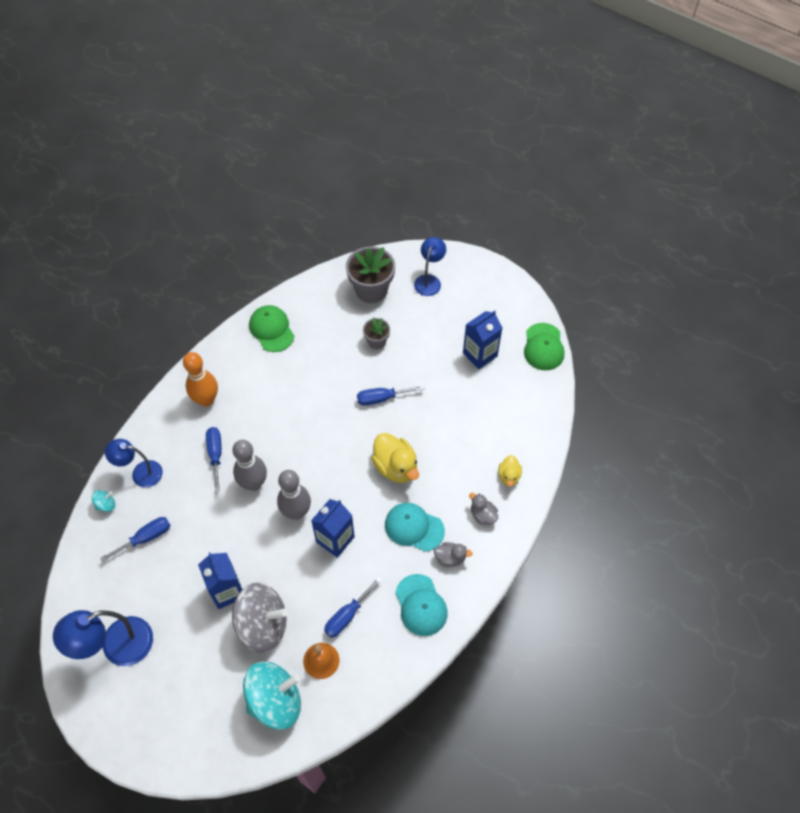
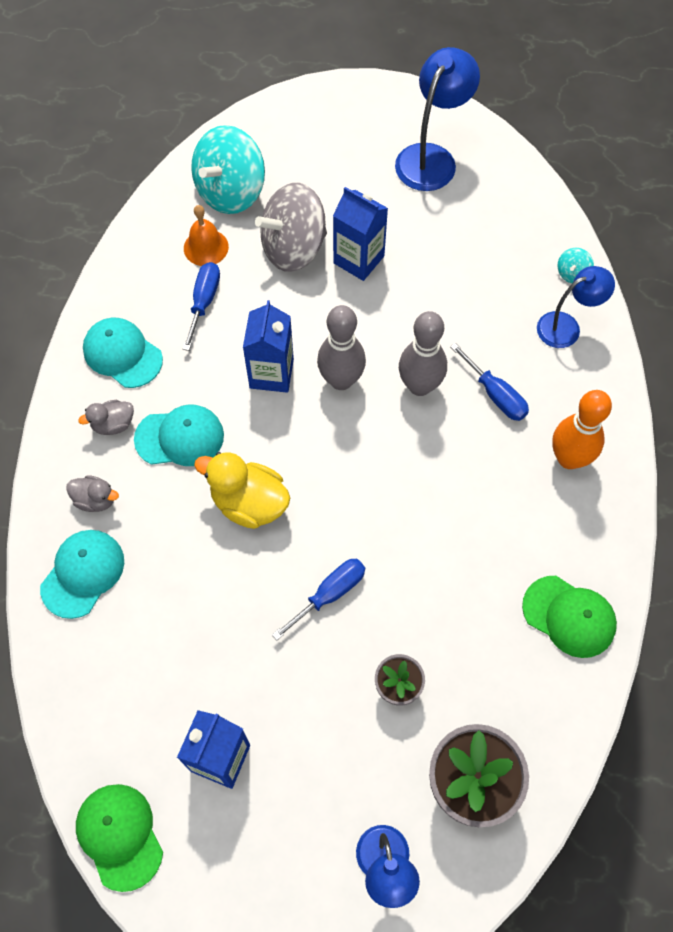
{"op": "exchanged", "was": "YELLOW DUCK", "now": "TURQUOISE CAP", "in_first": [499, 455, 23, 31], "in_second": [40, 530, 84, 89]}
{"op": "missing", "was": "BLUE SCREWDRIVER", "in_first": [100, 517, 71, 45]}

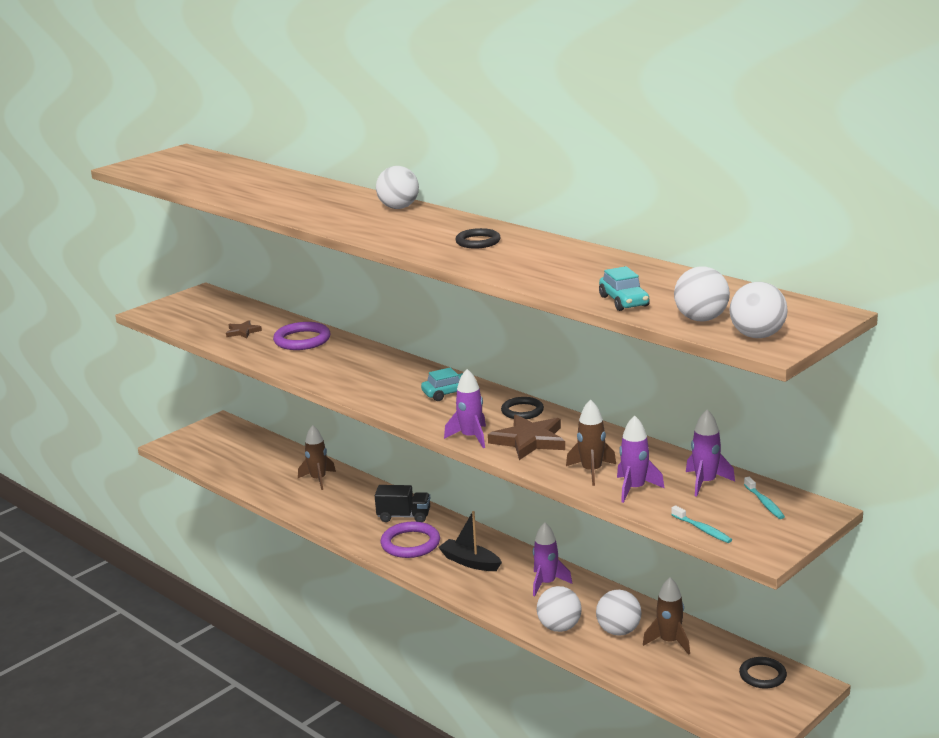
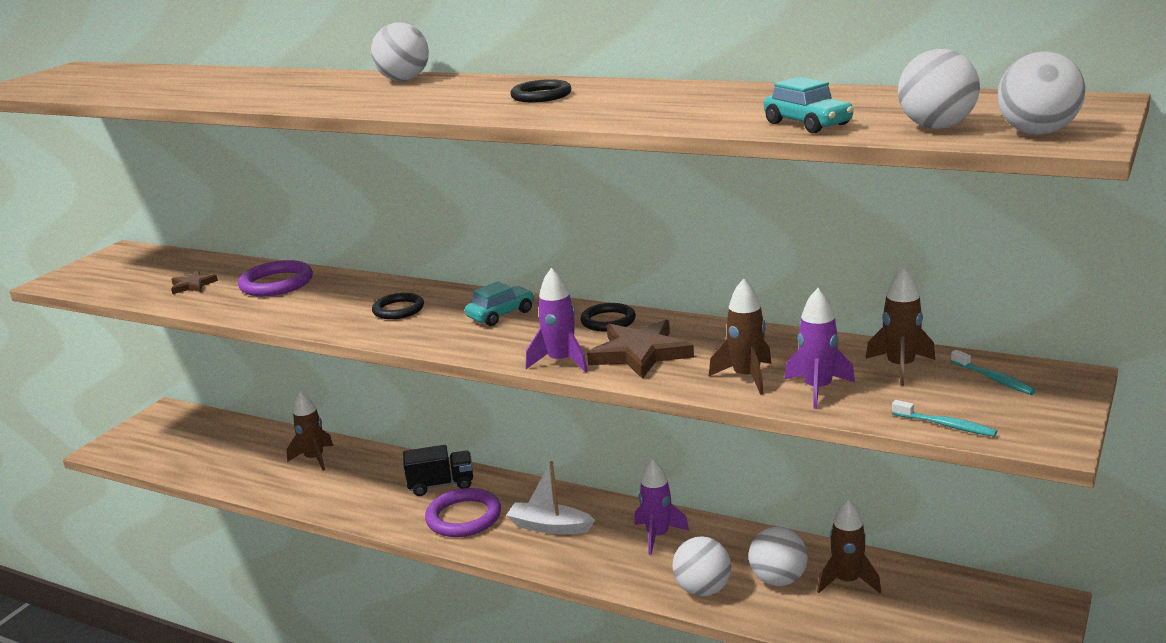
{"op": "relocated", "was": "BLACK RING", "in_first": [739, 657, 48, 32], "in_second": [372, 293, 52, 26]}
{"op": "colour", "was": "BLACK BOAT", "now": "WHITE BOAT", "in_first": [438, 511, 64, 60], "in_second": [506, 461, 89, 73]}
{"op": "colour", "was": "PURPLE ROCKET", "now": "BROWN ROCKET", "in_first": [686, 409, 49, 88], "in_second": [865, 267, 70, 119]}

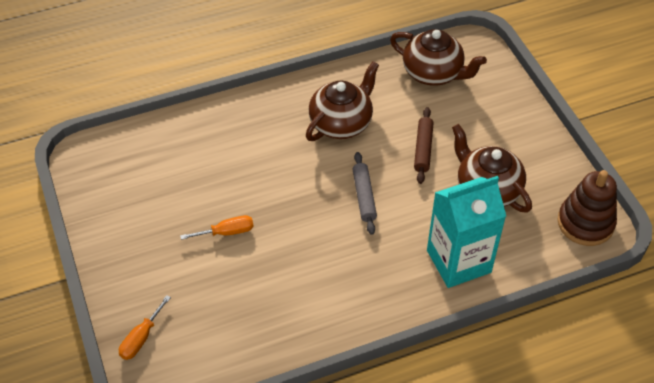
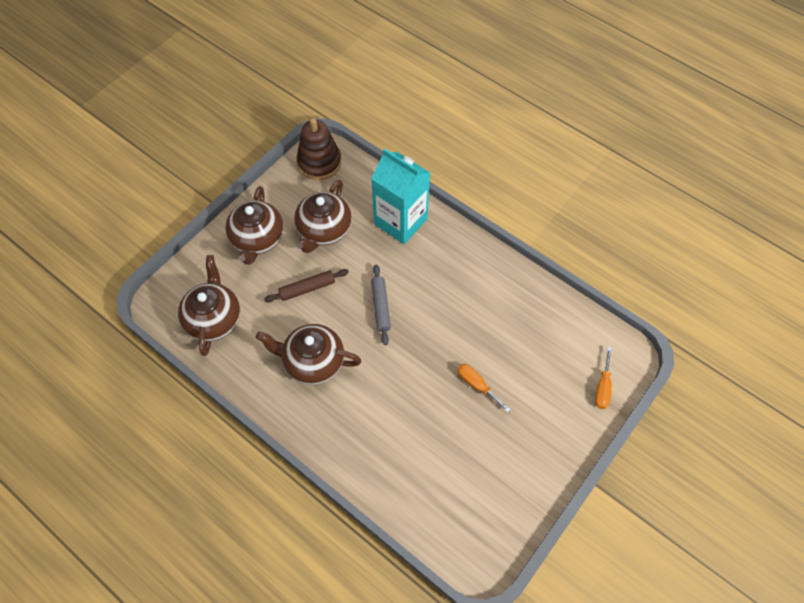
{"op": "appeared", "now": "BROWN TEAPOT", "in_second": [225, 186, 59, 79]}
{"op": "spun", "was": "GREY ROLLING PIN", "in_first": [353, 152, 24, 83], "in_second": [371, 265, 20, 80], "clockwise": -60}
{"op": "spun", "was": "ORANGE SCREWDRIVER", "in_first": [119, 295, 52, 65], "in_second": [595, 347, 17, 62], "clockwise": 105}

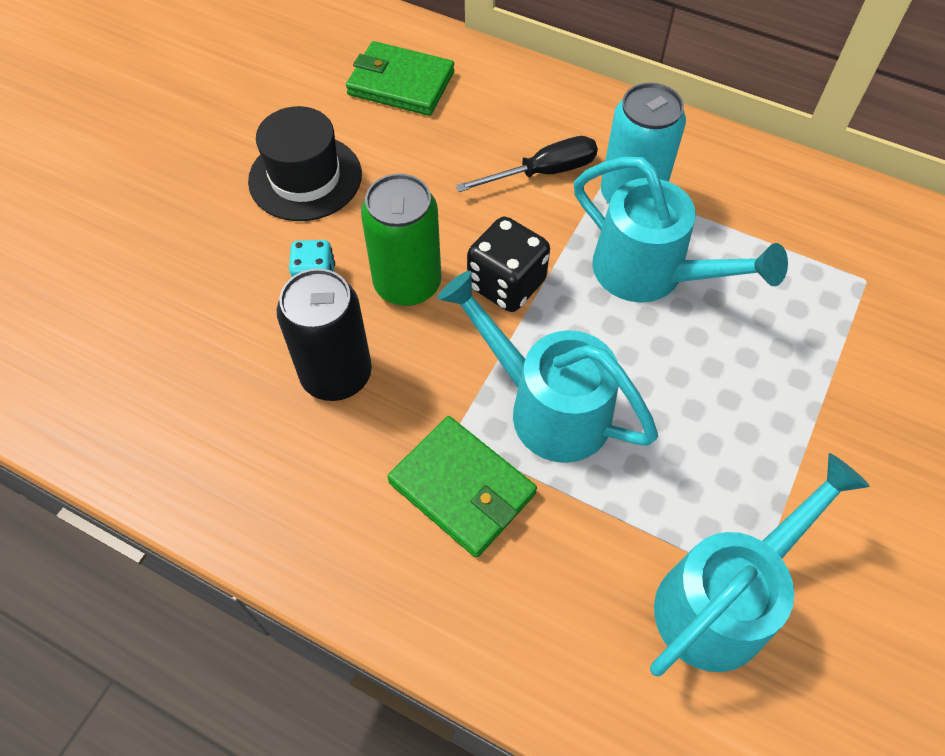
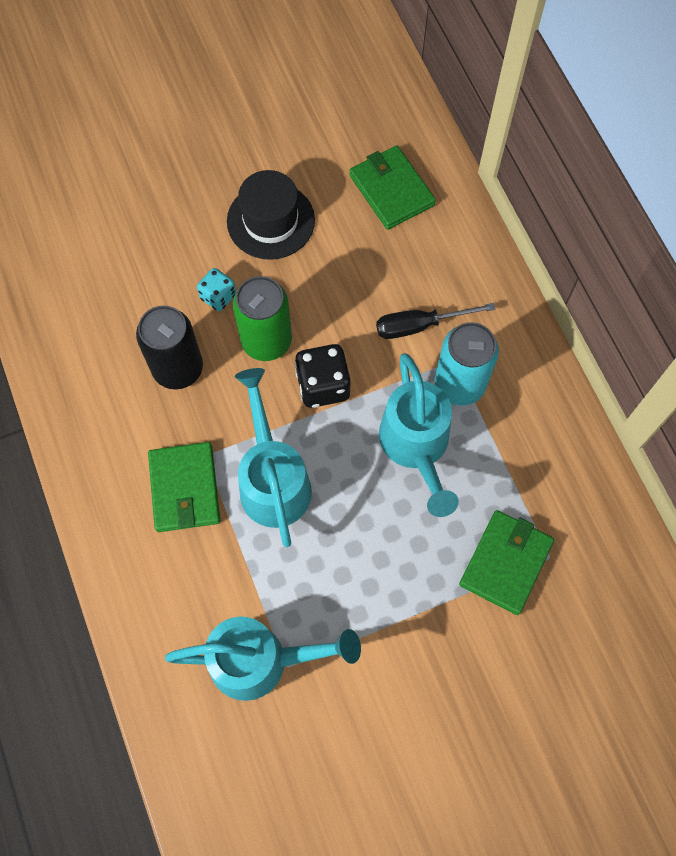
{"op": "spun", "was": "BLACK SCREWDRIVER", "in_first": [456, 136, 142, 56], "in_second": [376, 303, 119, 36], "clockwise": 150}
{"op": "appeared", "now": "GREEN WALLET", "in_second": [459, 510, 95, 105]}

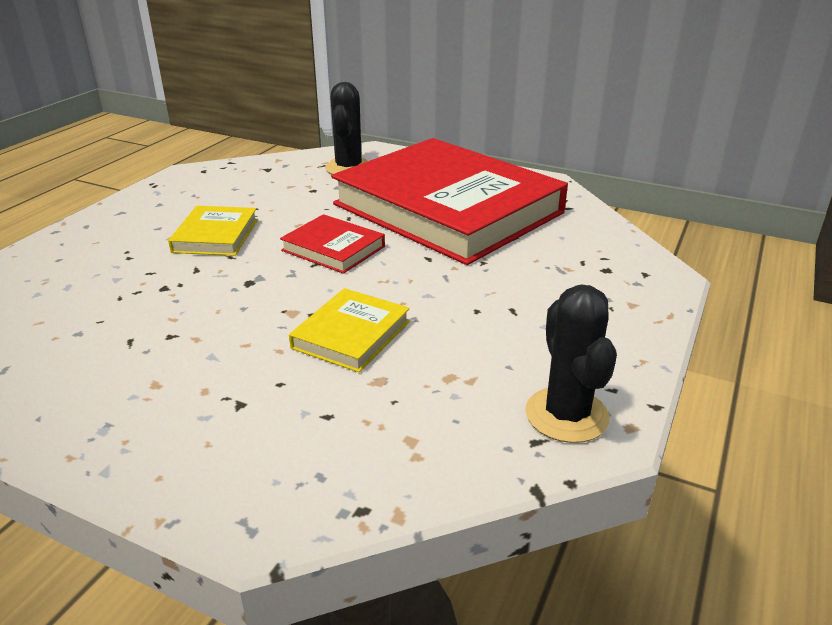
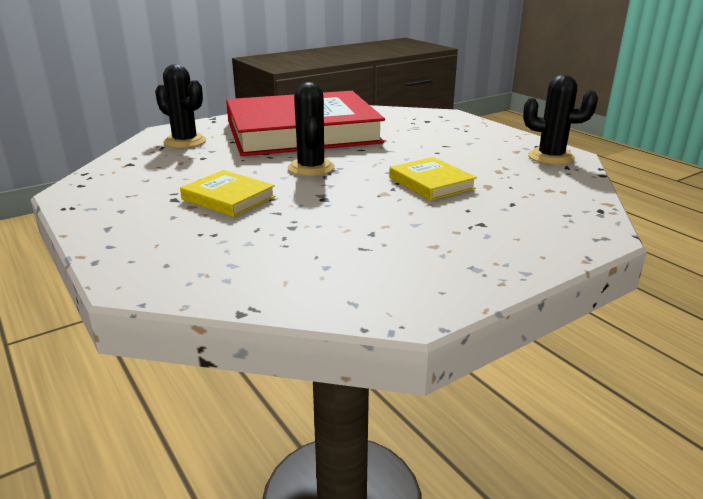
{"op": "exchanged", "was": "RED BOOK", "now": "BLACK CACTUS", "in_first": [280, 214, 105, 60], "in_second": [288, 82, 47, 94]}

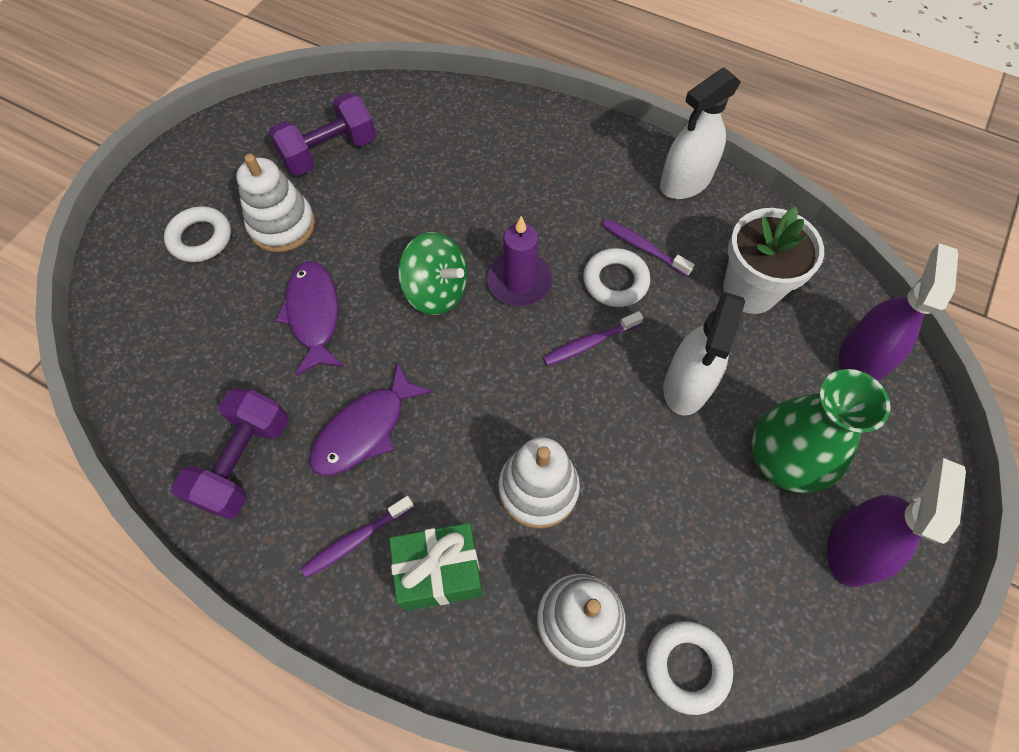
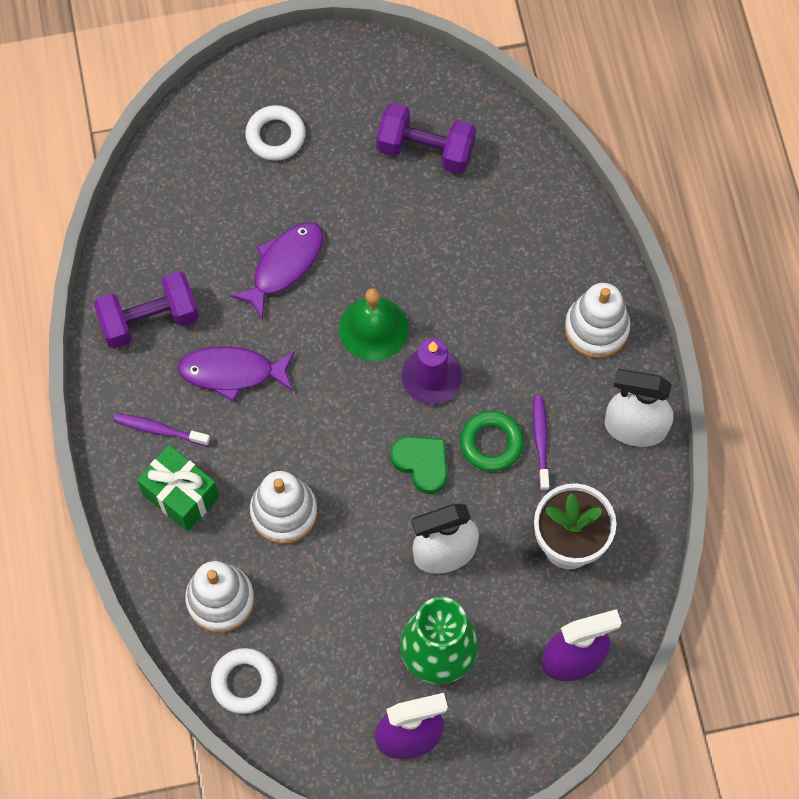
{"op": "exchanged", "was": "GREEN SPINNING TOP", "now": "GREEN BELL", "in_first": [398, 232, 70, 83], "in_second": [339, 288, 70, 73]}
{"op": "exchanged", "was": "PURPLE TOOTHBRUSH", "now": "GREEN HEART", "in_first": [543, 311, 101, 55], "in_second": [391, 436, 56, 58]}
{"op": "colour", "was": "WHITE RING", "now": "GREEN RING", "in_first": [583, 248, 67, 59], "in_second": [460, 411, 64, 61]}
{"op": "relocated", "was": "WHITE STACKING TOY", "in_first": [236, 154, 79, 98], "in_second": [565, 283, 66, 75]}

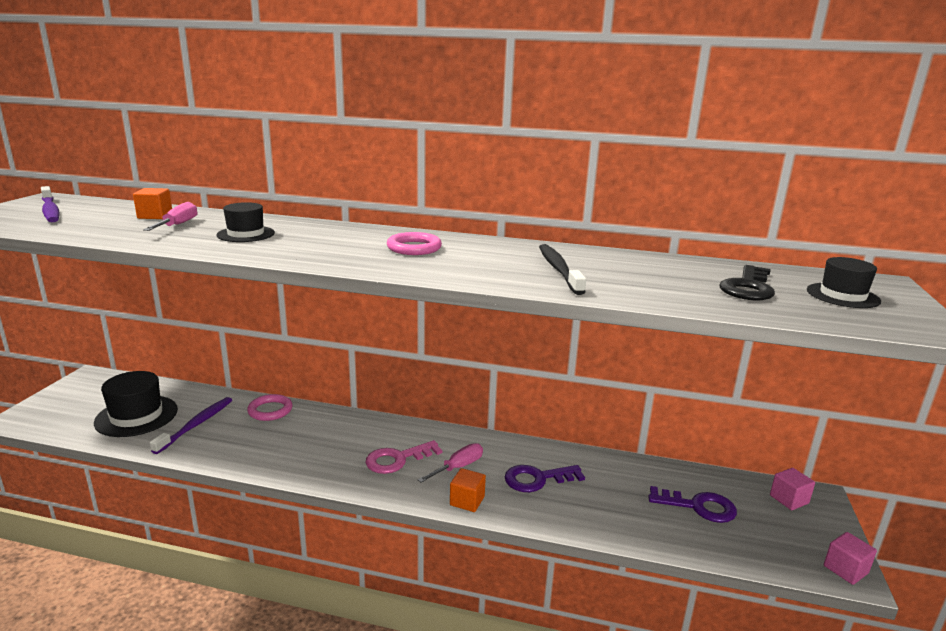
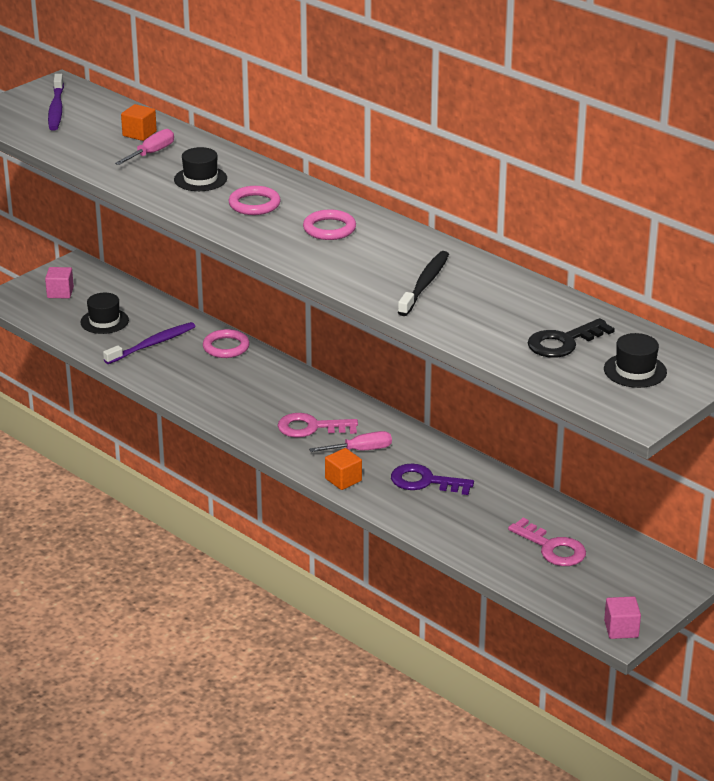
{"op": "relocated", "was": "PINK CUBE", "in_first": [770, 468, 45, 42], "in_second": [45, 267, 29, 32]}
{"op": "size", "was": "BLACK HAT", "in_first": [94, 371, 84, 66], "in_second": [80, 293, 49, 41], "ratio": 0.62}
{"op": "appeared", "now": "PINK RING", "in_second": [229, 186, 52, 29]}
{"op": "colour", "was": "PURPLE KEY", "now": "PINK KEY", "in_first": [649, 486, 88, 37], "in_second": [508, 518, 78, 48]}

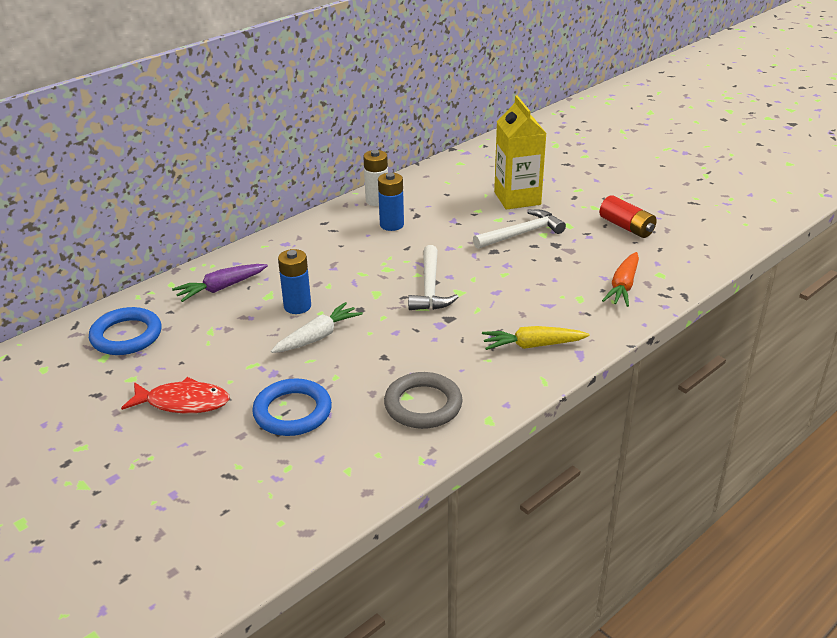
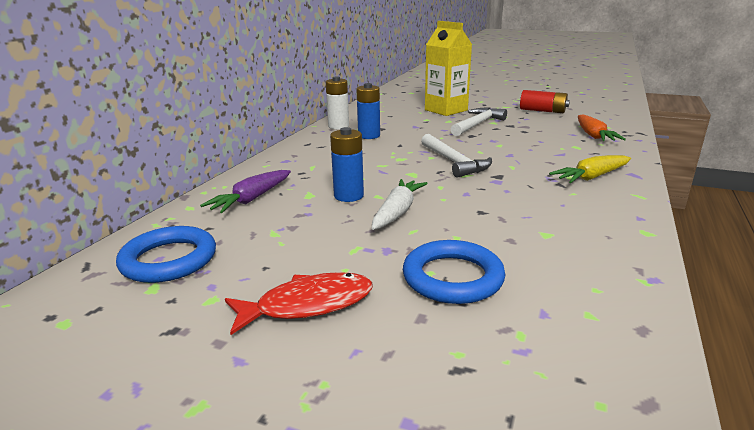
{"op": "missing", "was": "GREY RING", "in_first": [384, 372, 79, 57]}

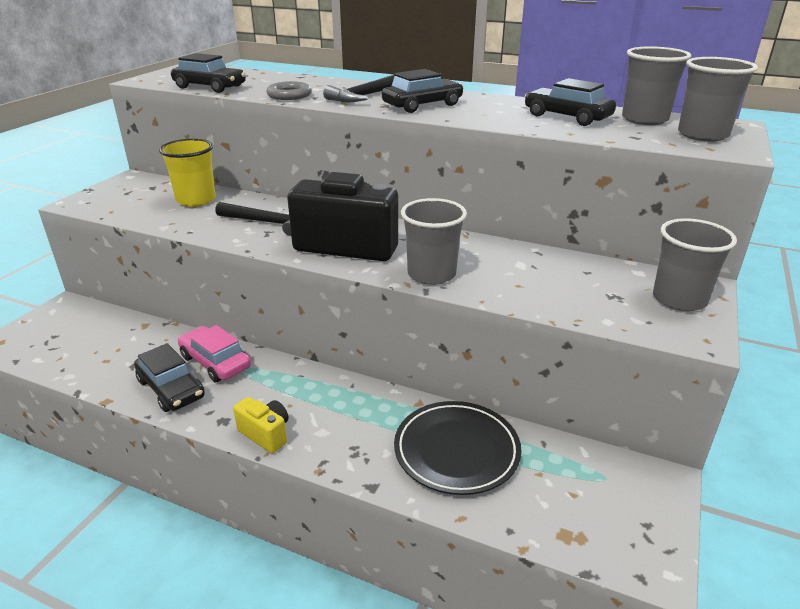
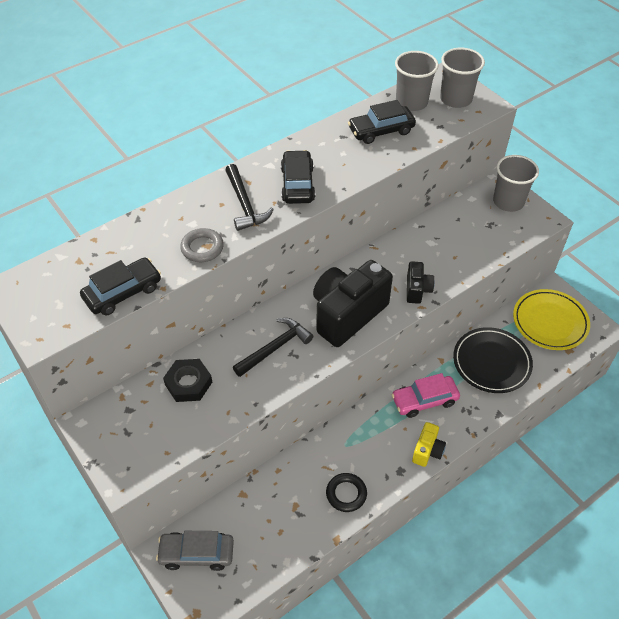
{"op": "appeared", "now": "GREY CAR", "in_second": [156, 531, 78, 40]}
{"op": "exchanged", "was": "YELLOW CUP", "now": "BLACK NUT", "in_first": [159, 139, 57, 68], "in_second": [163, 359, 49, 43]}
{"op": "exchanged", "was": "BLACK CAR", "now": "BLACK RING", "in_first": [134, 343, 71, 69], "in_second": [326, 473, 41, 39]}
{"op": "relocated", "was": "PINK CAR", "in_first": [178, 325, 73, 57], "in_second": [392, 373, 68, 45]}
{"op": "exchanged", "was": "GREY CUP", "now": "BLACK CAMERA", "in_first": [401, 198, 66, 87], "in_second": [407, 261, 28, 43]}
{"op": "spun", "was": "YELLOW CAMERA", "in_first": [233, 397, 56, 56], "in_second": [412, 422, 34, 45], "clockwise": 135}
{"op": "appeared", "now": "YELLOW PLATE", "in_second": [513, 289, 77, 61]}

